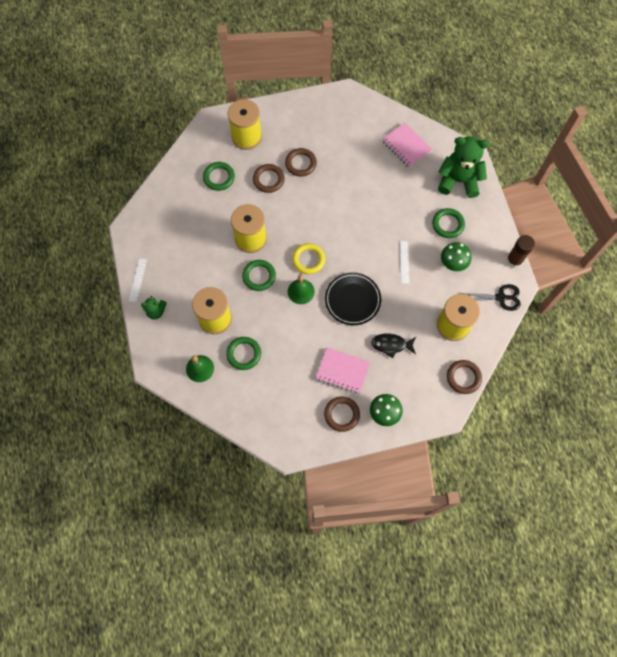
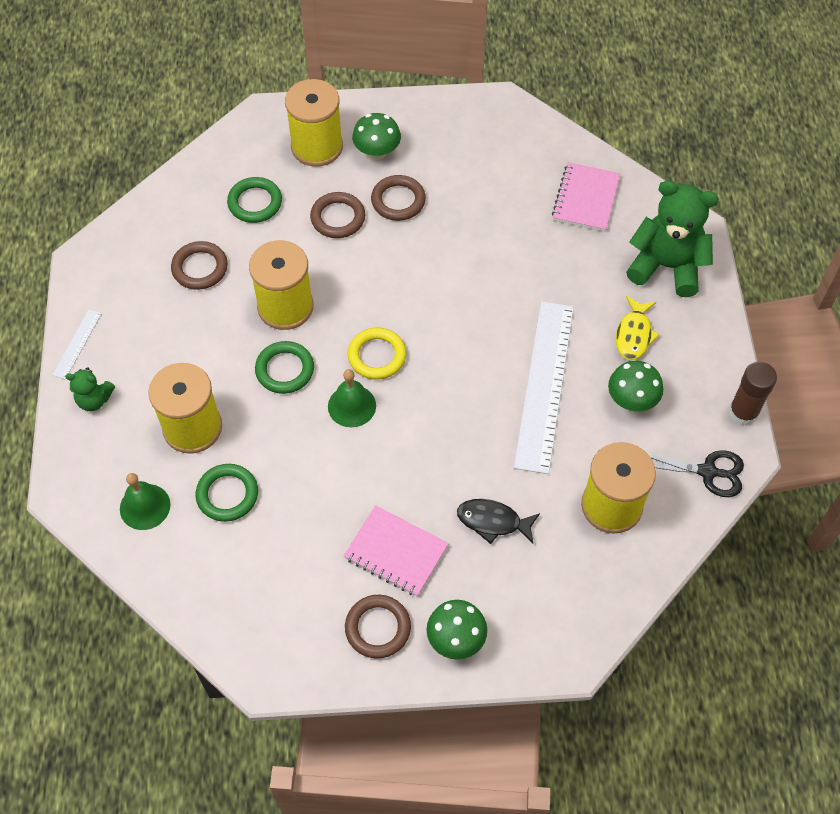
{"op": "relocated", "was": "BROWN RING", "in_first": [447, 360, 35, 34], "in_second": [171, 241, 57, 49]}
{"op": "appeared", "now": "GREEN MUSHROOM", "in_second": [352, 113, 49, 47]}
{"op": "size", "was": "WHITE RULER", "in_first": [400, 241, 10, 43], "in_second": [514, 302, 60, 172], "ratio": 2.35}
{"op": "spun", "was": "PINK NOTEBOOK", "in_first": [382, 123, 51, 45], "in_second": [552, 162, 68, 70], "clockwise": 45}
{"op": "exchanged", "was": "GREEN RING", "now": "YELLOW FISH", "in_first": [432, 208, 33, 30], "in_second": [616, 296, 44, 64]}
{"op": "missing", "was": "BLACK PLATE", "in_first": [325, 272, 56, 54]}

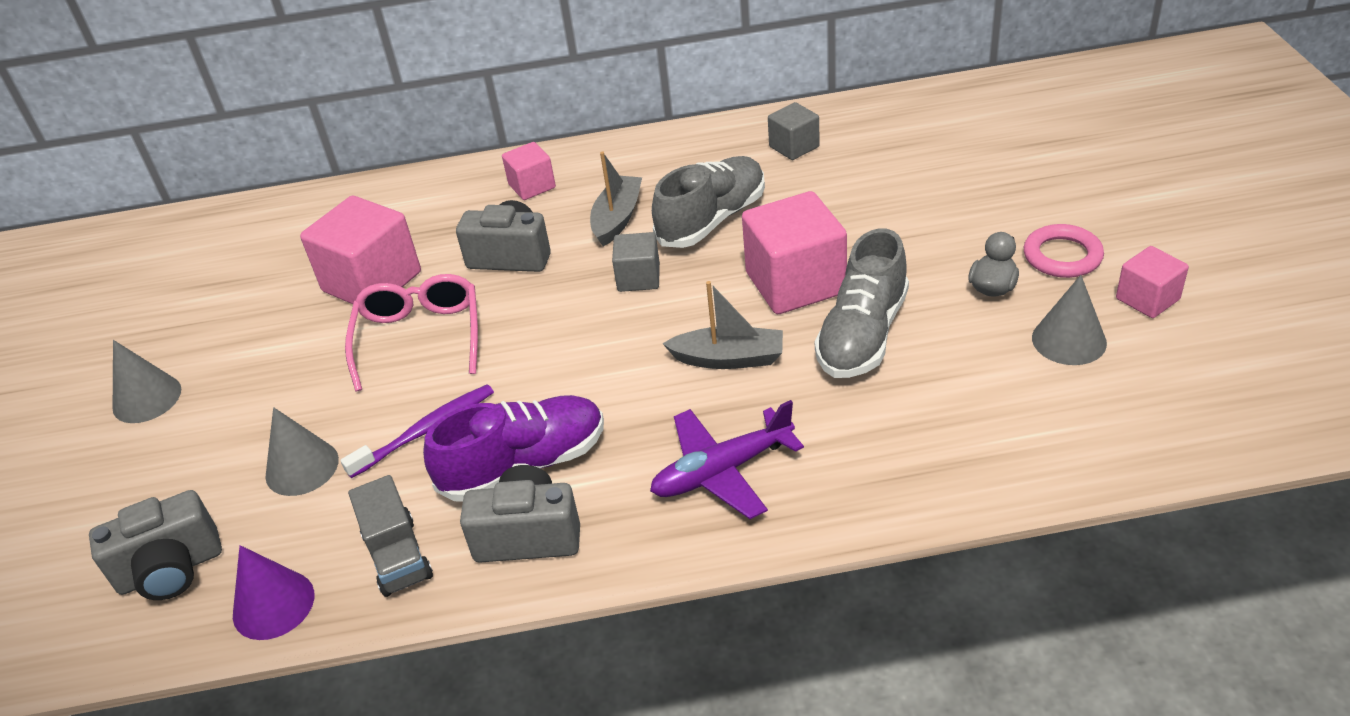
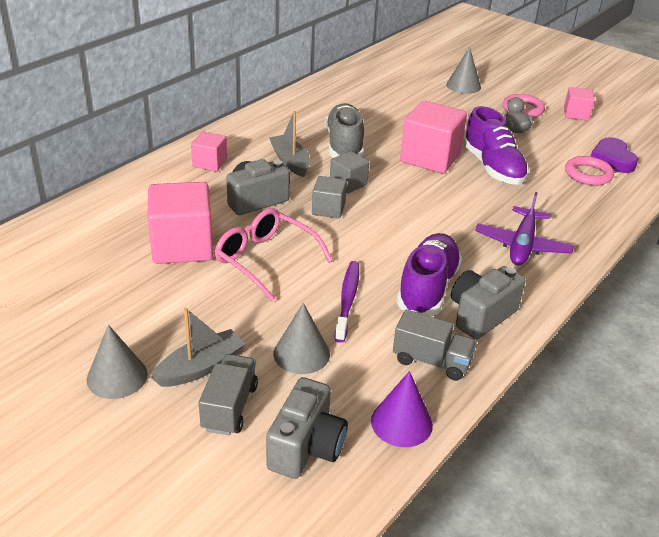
{"op": "relocated", "was": "GREY BOAT", "in_first": [662, 281, 121, 88], "in_second": [151, 308, 94, 79]}
{"op": "appeared", "now": "GREY TRUCK", "in_second": [199, 354, 59, 82]}
{"op": "relocated", "was": "GREY CUBE", "in_first": [768, 102, 52, 58], "in_second": [312, 176, 35, 43]}
{"op": "relocated", "was": "GREY CONE", "in_first": [1032, 275, 75, 90], "in_second": [446, 47, 35, 47]}
{"op": "colour", "was": "GREY SHOE", "now": "PURPLE SHOE", "in_first": [815, 228, 94, 150], "in_second": [463, 106, 66, 79]}
{"op": "appeared", "now": "PINK RING", "in_second": [565, 156, 49, 30]}
{"op": "appeared", "now": "PURPLE HEART", "in_second": [590, 137, 48, 36]}

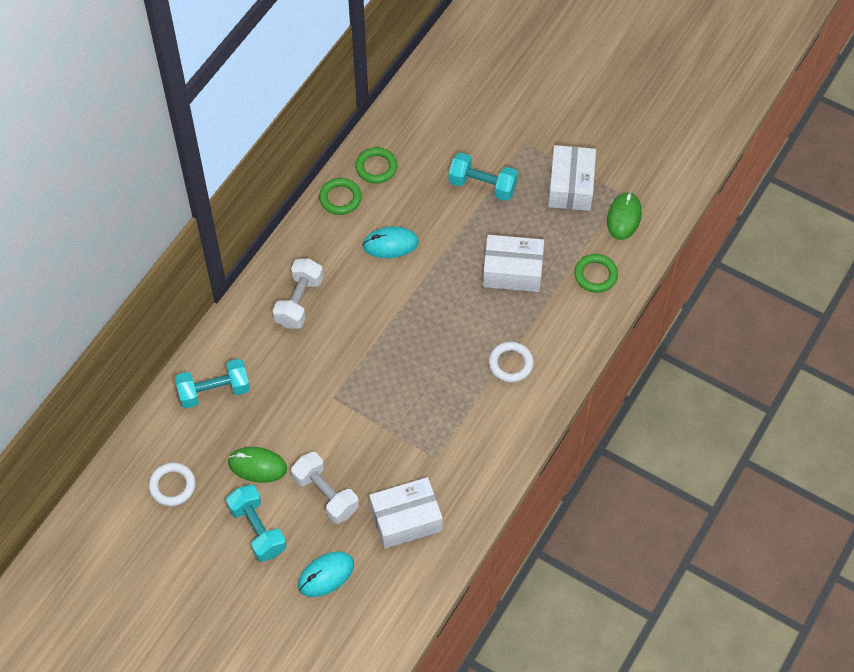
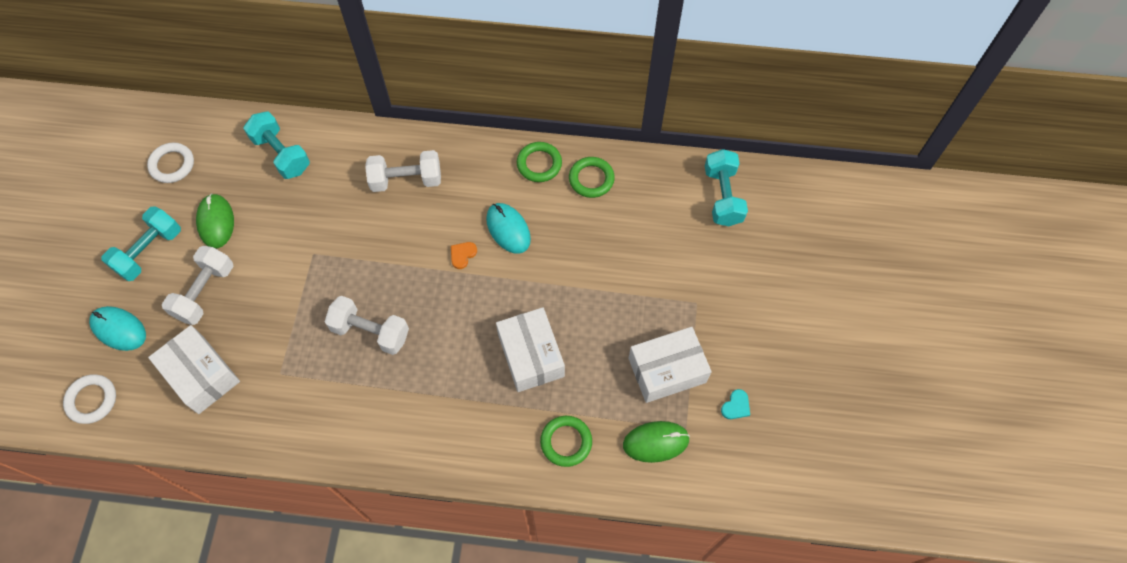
{"op": "relocated", "was": "WHITE RING", "in_first": [489, 342, 45, 41], "in_second": [63, 374, 53, 50]}
{"op": "appeared", "now": "WHITE DUMBBELL", "in_second": [325, 296, 84, 59]}
{"op": "appeared", "now": "ORANGE HEART", "in_second": [451, 242, 26, 27]}
{"op": "relocated", "was": "TURQUOISE DUMBBELL", "in_first": [448, 152, 70, 49], "in_second": [705, 149, 43, 78]}
{"op": "appeared", "now": "TURQUOISE HEART", "in_second": [721, 389, 29, 30]}

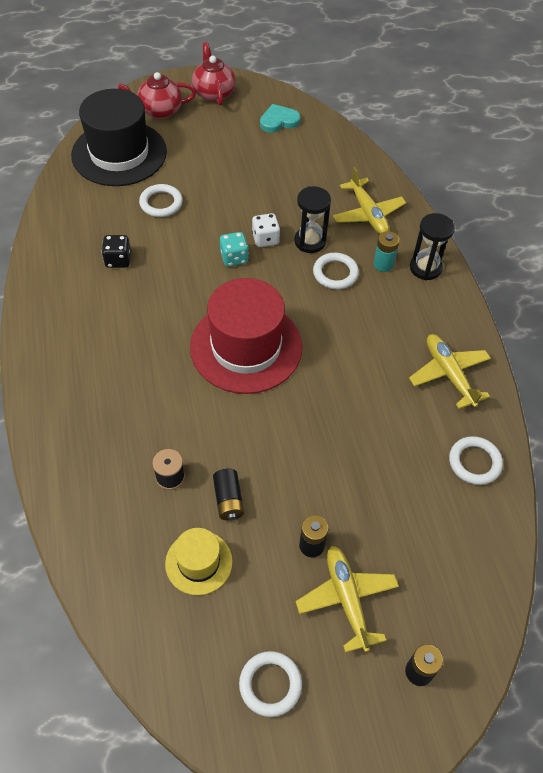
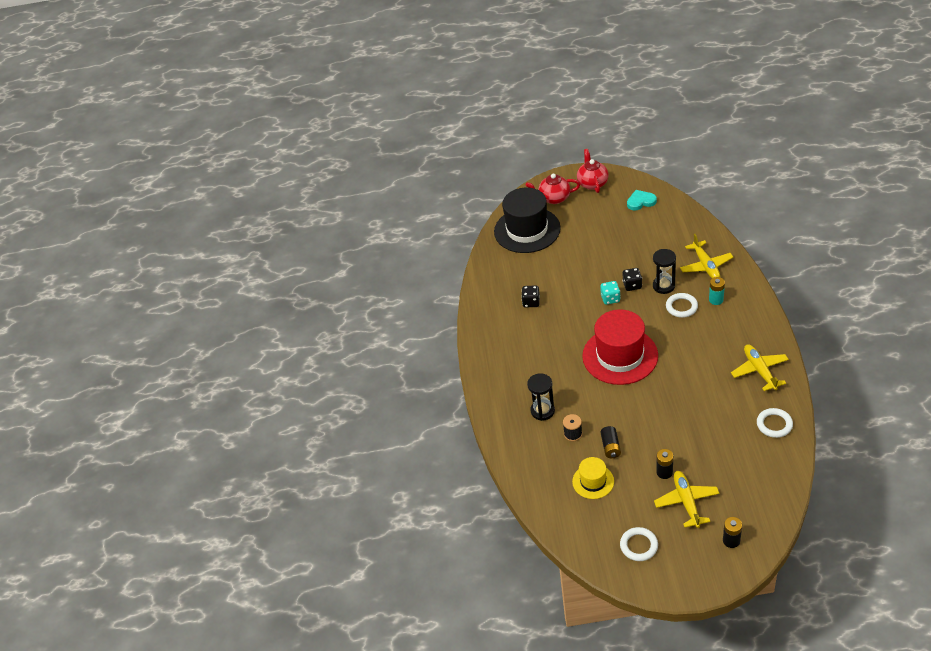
{"op": "relocated", "was": "BLACK HOURGLASS", "in_first": [410, 213, 45, 67], "in_second": [527, 373, 28, 48]}
{"op": "colour", "was": "WHITE DICE", "now": "BLACK DICE", "in_first": [252, 213, 28, 34], "in_second": [622, 268, 20, 23]}
{"op": "missing", "was": "WHITE RING", "in_first": [139, 184, 44, 33]}

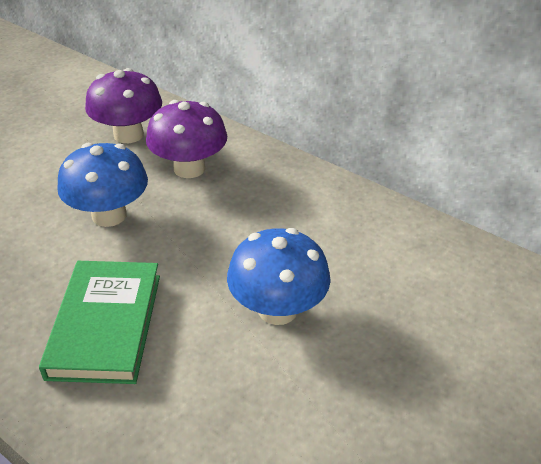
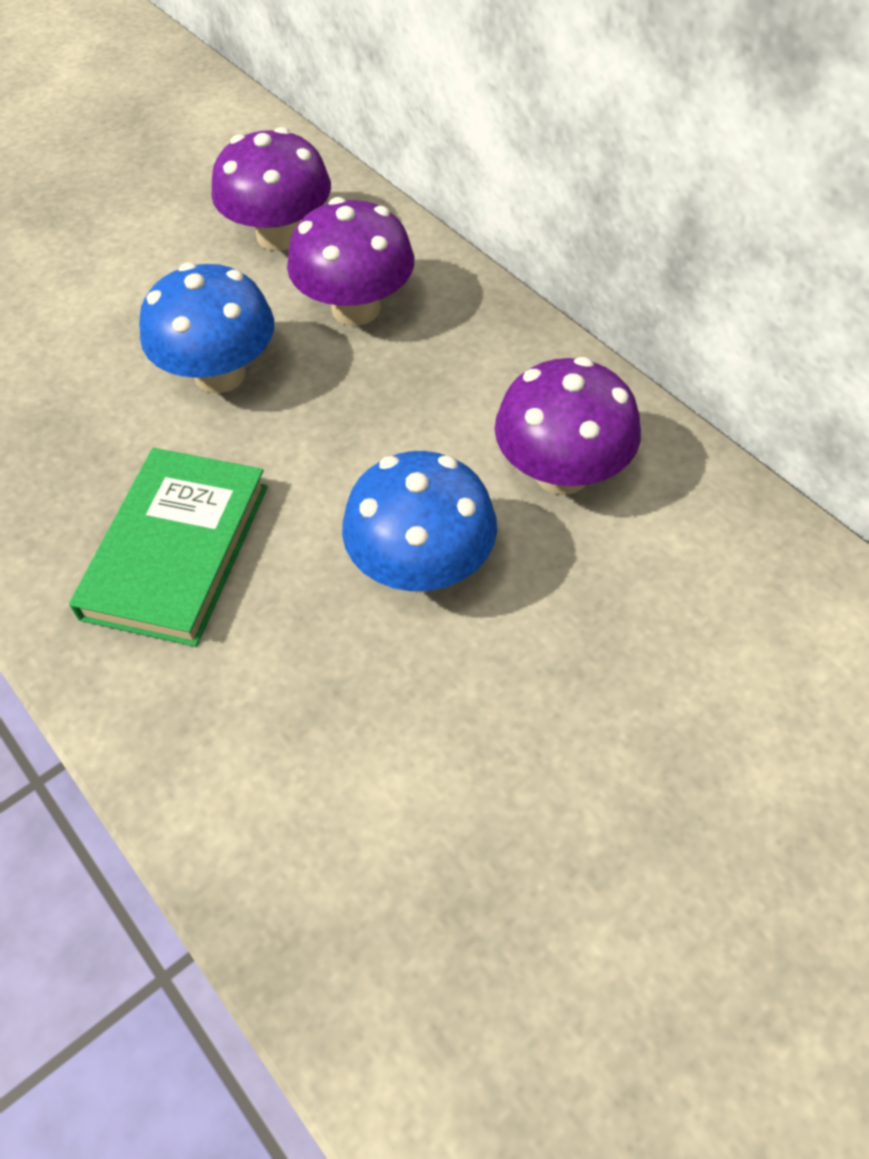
{"op": "appeared", "now": "PURPLE MUSHROOM", "in_second": [495, 357, 146, 138]}

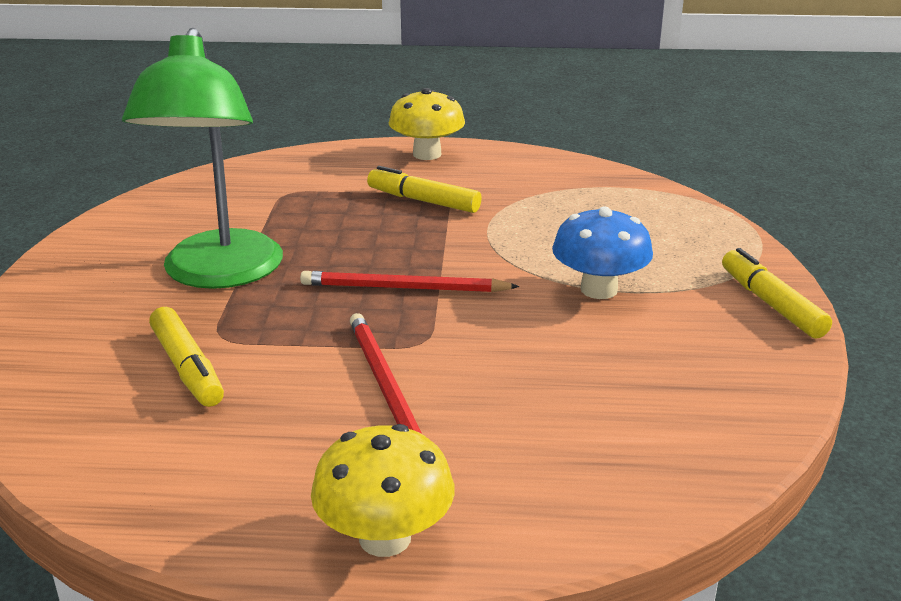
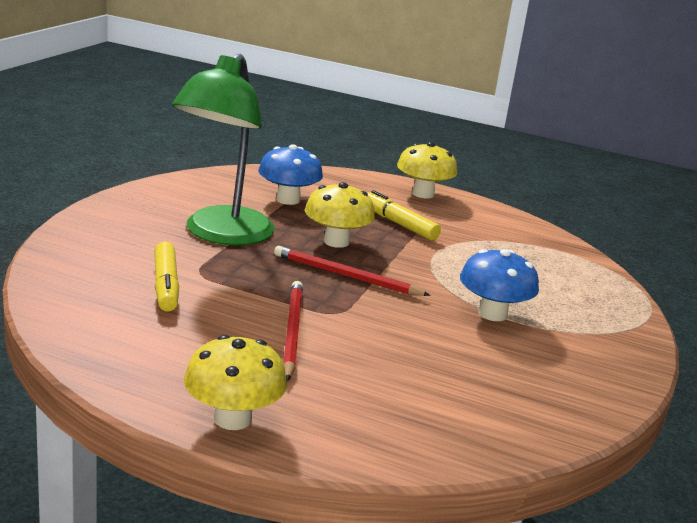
{"op": "appeared", "now": "BLUE MUSHROOM", "in_second": [258, 144, 65, 61]}
{"op": "appeared", "now": "YELLOW MUSHROOM", "in_second": [305, 182, 70, 66]}
{"op": "missing", "was": "YELLOW MARKER", "in_first": [722, 248, 110, 90]}

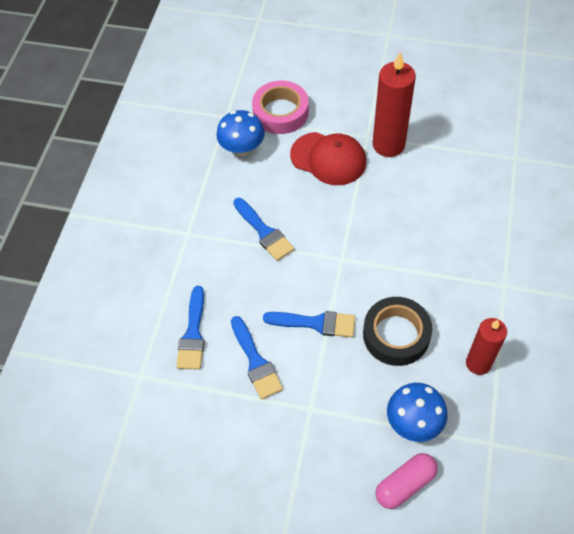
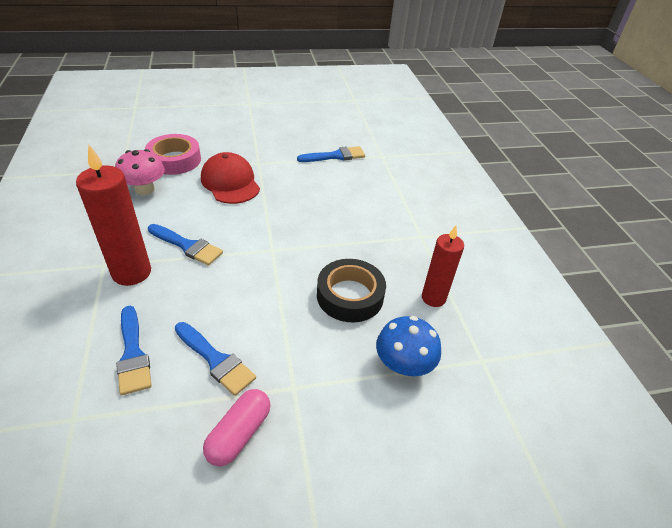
{"op": "relocated", "was": "RED CANDLE", "in_first": [373, 52, 43, 105], "in_second": [76, 145, 75, 141]}
{"op": "colour", "was": "BLUE MUSHROOM", "now": "PINK MUSHROOM", "in_first": [216, 110, 49, 46], "in_second": [115, 149, 50, 46]}
{"op": "spun", "was": "RED CAP", "in_first": [290, 132, 76, 53], "in_second": [201, 152, 59, 52], "clockwise": -120}
{"op": "relocated", "was": "PINK CAPSULE", "in_first": [376, 453, 62, 56], "in_second": [203, 389, 68, 78]}
{"op": "relocated", "was": "BLUE BRUSH", "in_first": [263, 311, 92, 26], "in_second": [297, 146, 68, 16]}

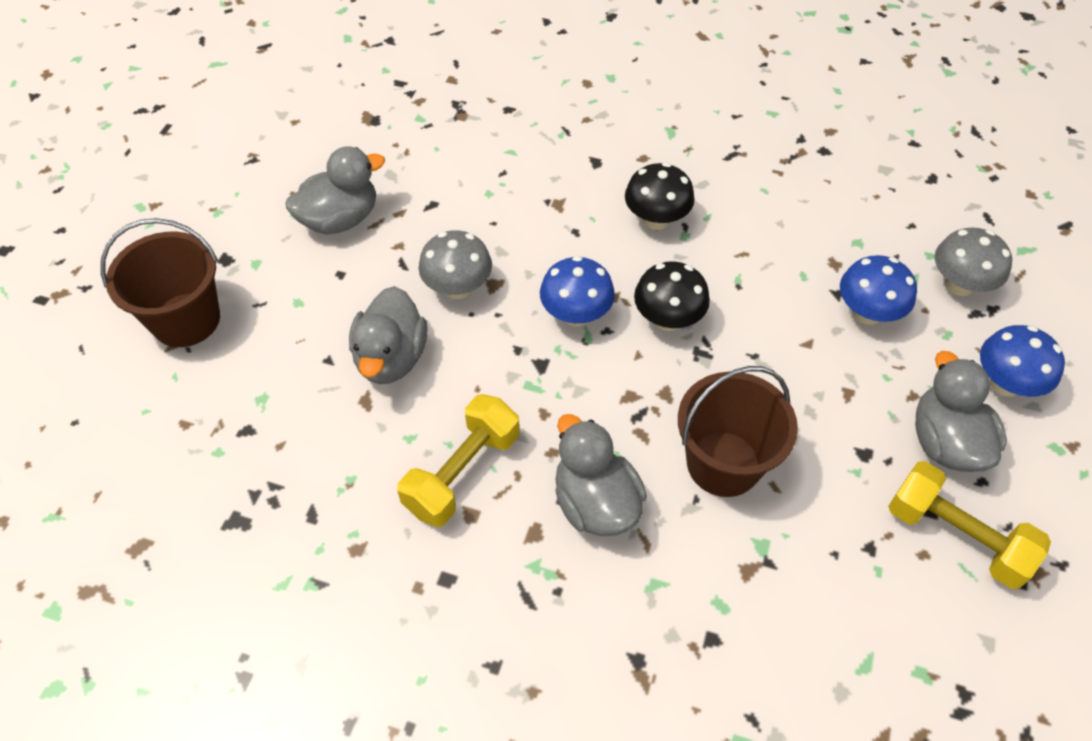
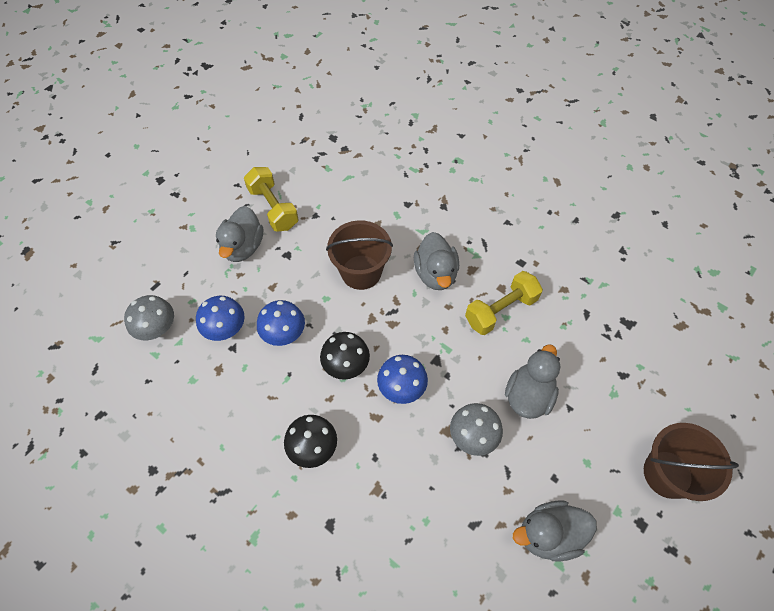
{"op": "relocated", "was": "BLUE MUSHROOM", "in_first": [980, 325, 85, 72], "in_second": [257, 300, 48, 46]}

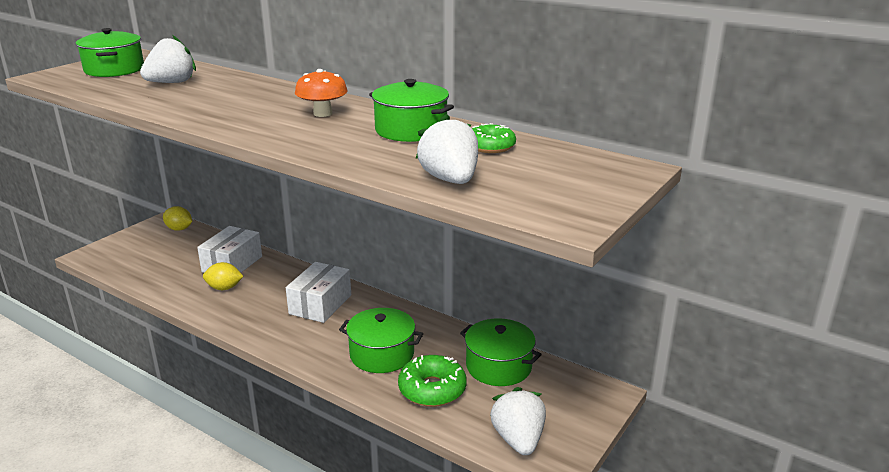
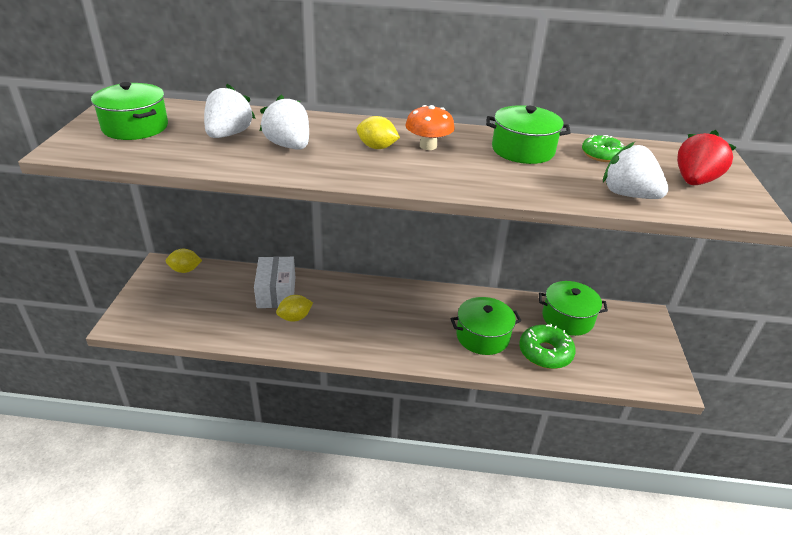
{"op": "relocated", "was": "WHITE STRAWBERRY", "in_first": [490, 387, 56, 68], "in_second": [260, 94, 49, 56]}
{"op": "appeared", "now": "YELLOW LEMON", "in_second": [356, 116, 44, 33]}
{"op": "appeared", "now": "RED STRAWBERRY", "in_second": [677, 130, 60, 55]}
{"op": "missing", "was": "WHITE BOX", "in_first": [286, 262, 65, 61]}

